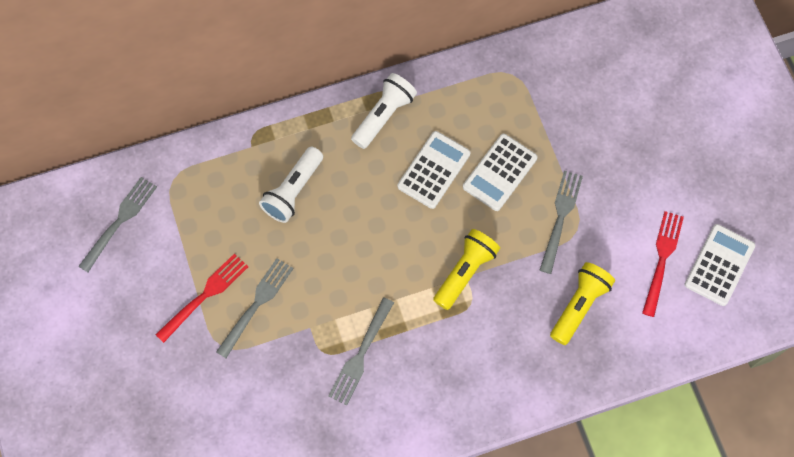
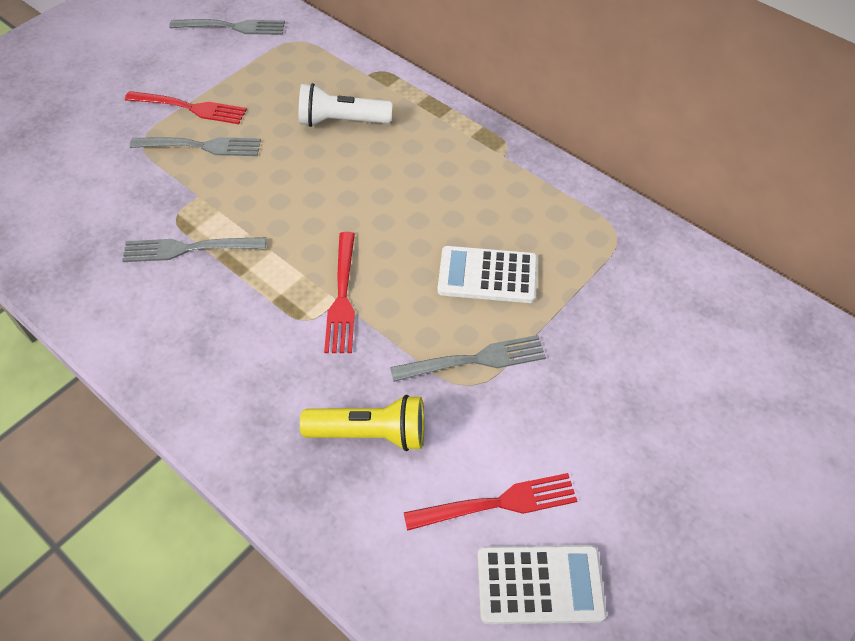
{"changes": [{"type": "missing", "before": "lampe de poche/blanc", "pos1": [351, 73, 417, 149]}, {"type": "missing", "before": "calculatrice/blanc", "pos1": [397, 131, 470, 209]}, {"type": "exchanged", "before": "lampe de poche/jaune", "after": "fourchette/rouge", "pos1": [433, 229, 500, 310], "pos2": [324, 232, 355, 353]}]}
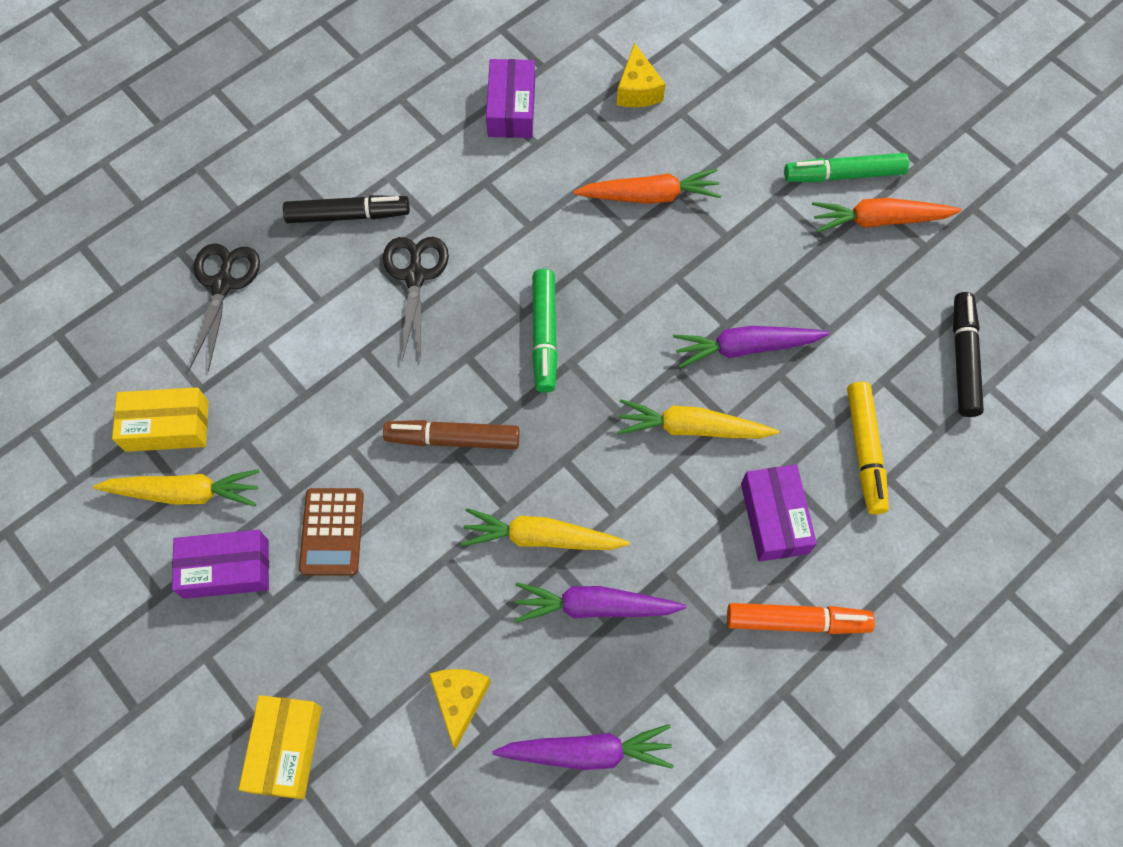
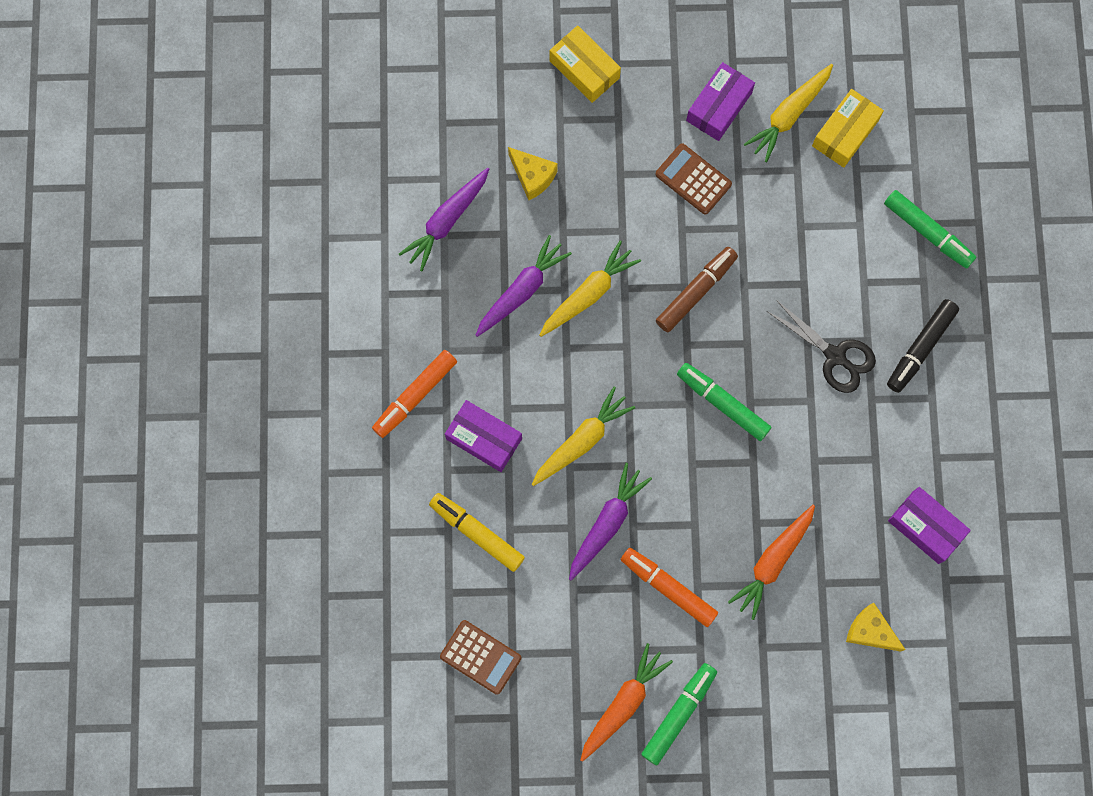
{"changes": [{"type": "appeared", "after": "feutre/orange", "pos2": [621, 548, 718, 627]}, {"type": "exchanged", "before": "ciseaux/noir", "after": "feutre/vert", "pos1": [190, 243, 260, 372], "pos2": [884, 190, 976, 269]}, {"type": "exchanged", "before": "feutre/noir", "after": "calculatrice/marron", "pos1": [953, 292, 984, 417], "pos2": [440, 620, 521, 695]}]}
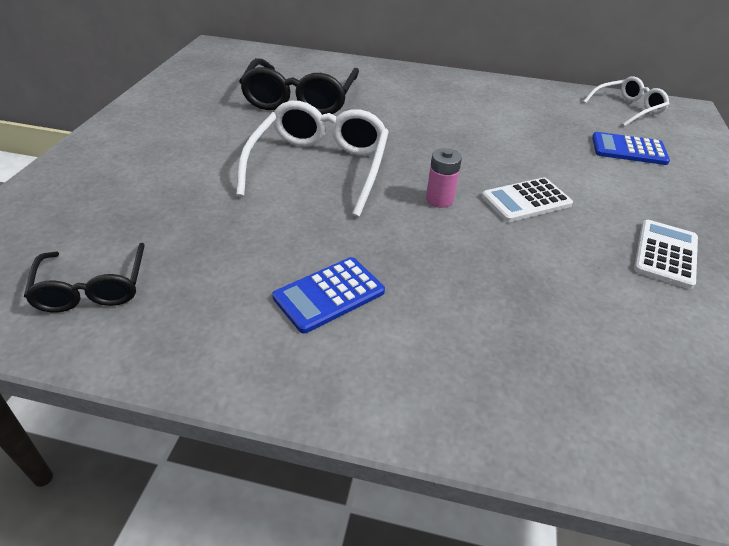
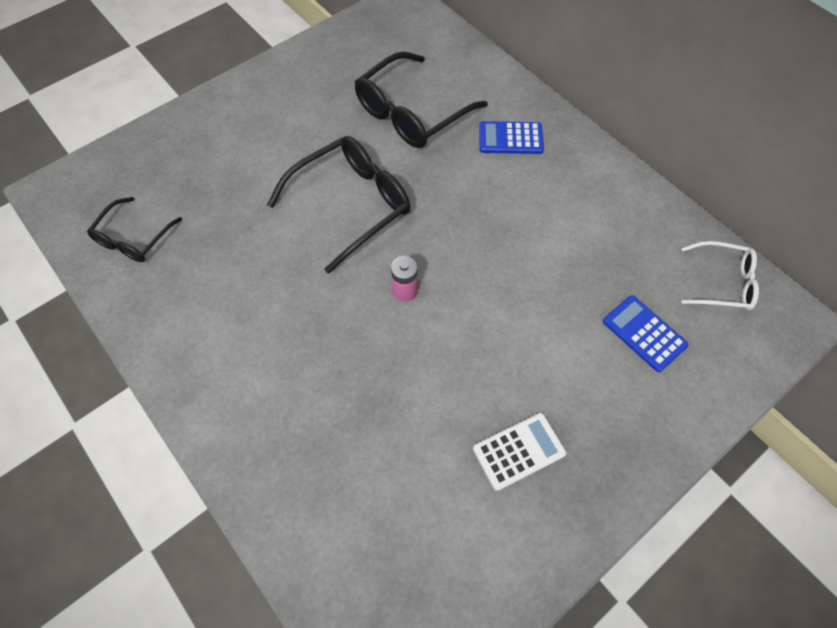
{"changes": [{"type": "missing", "before": "calculatrice/blanc", "pos1": [482, 178, 573, 222]}, {"type": "relocated", "before": "calculatrice/bleu", "pos1": [272, 257, 385, 334], "pos2": [479, 121, 544, 154]}, {"type": "colour", "before": "lunettes/blanc", "after": "lunettes/noir", "pos1": [236, 101, 389, 217], "pos2": [267, 136, 410, 274]}]}
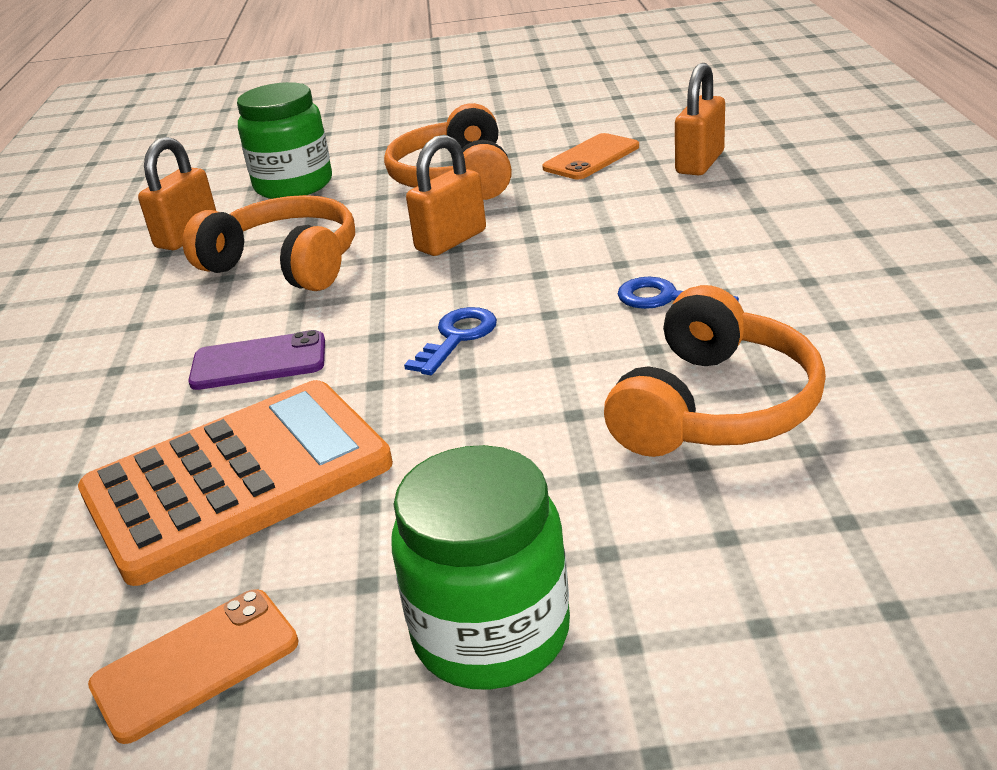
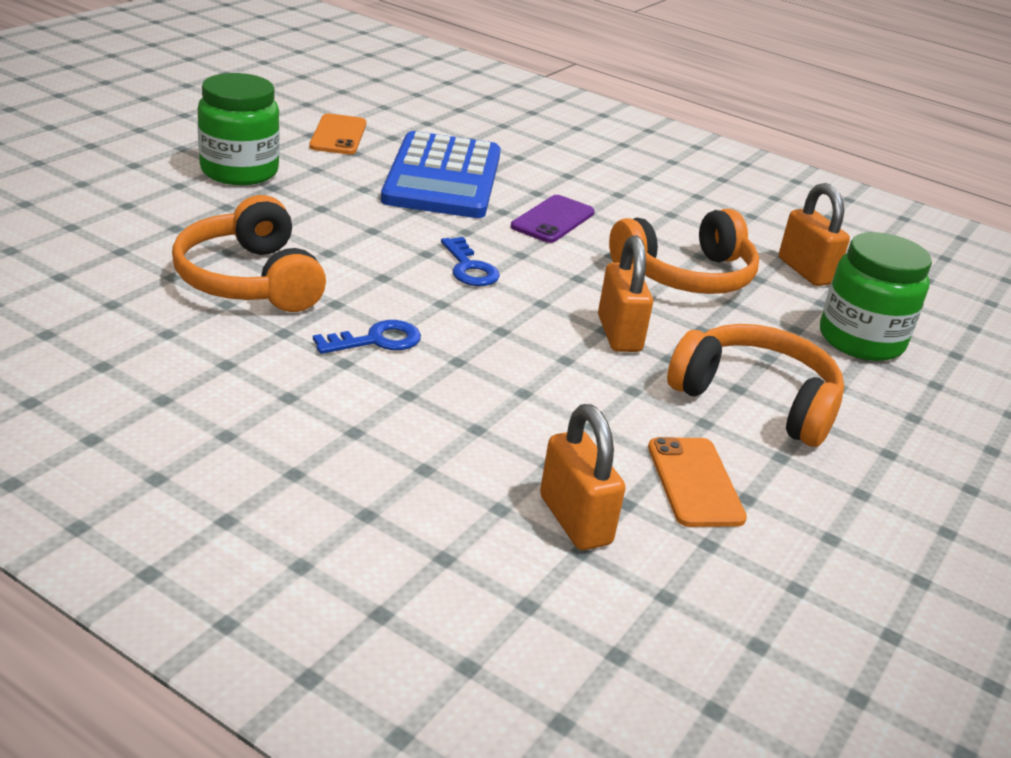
{"changes": [{"type": "colour", "before": "calculatrice/orange", "after": "calculatrice/bleu", "pos1": [78, 380, 393, 586], "pos2": [381, 131, 501, 218]}]}
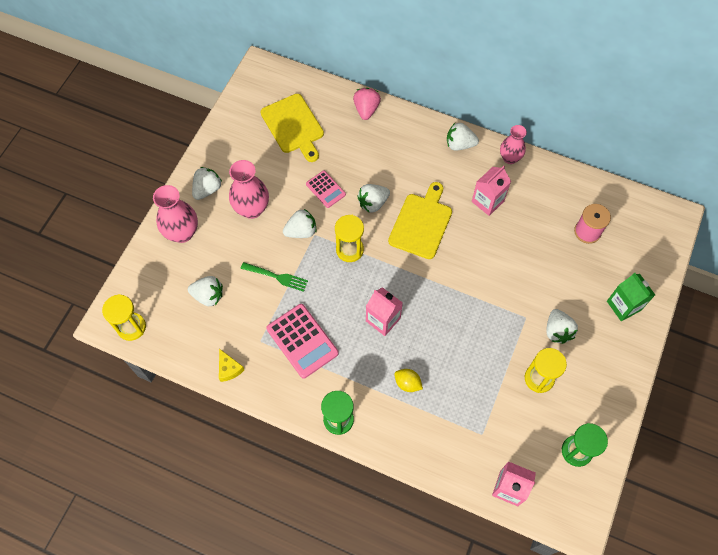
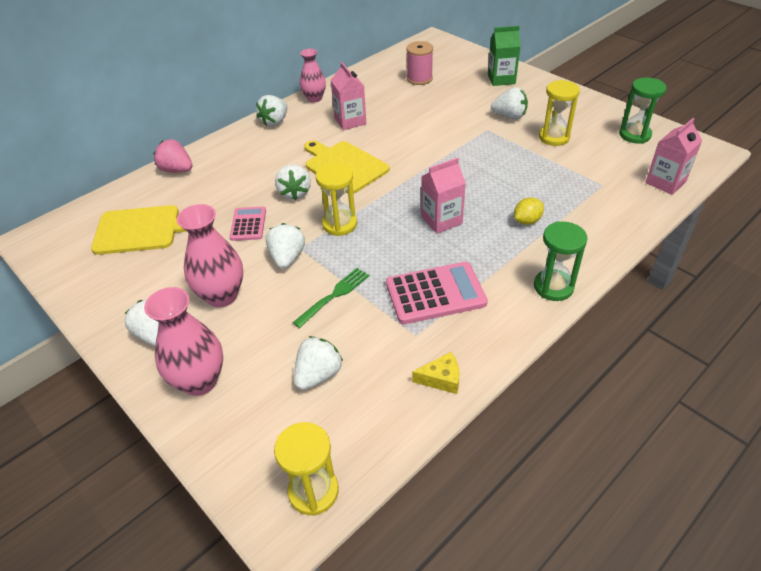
{"changes": [{"type": "spun", "before": "calculatrice/rose", "pos1": [306, 171, 346, 208], "pos2": [230, 207, 266, 241], "turn": -75}]}
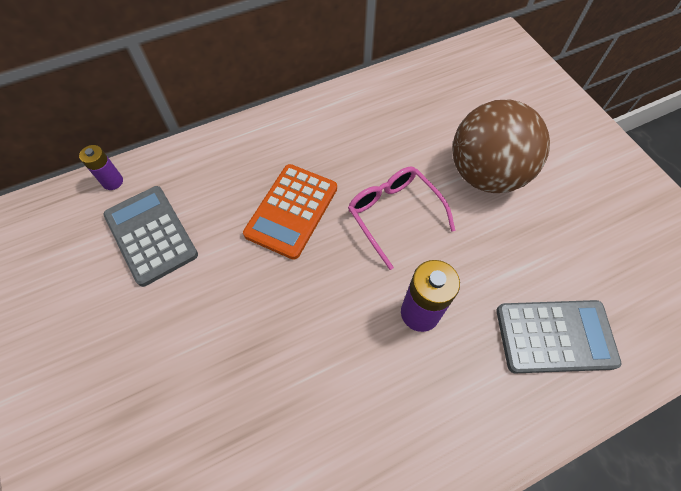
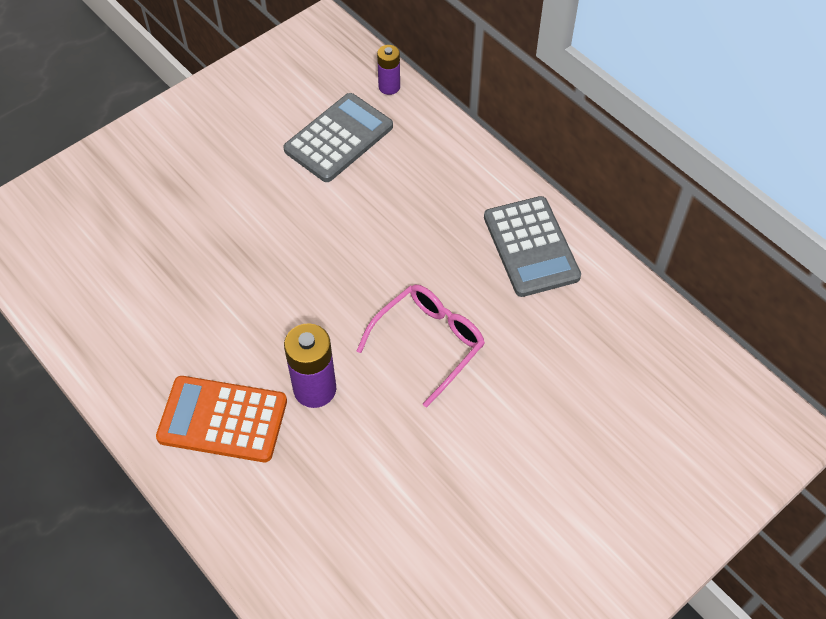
{"changes": [{"type": "missing", "before": "balle/marron", "pos1": [453, 100, 550, 193]}, {"type": "relocated", "before": "calculatrice/orange", "pos1": [243, 164, 337, 260], "pos2": [156, 376, 287, 462]}, {"type": "relocated", "before": "calculatrice/gris", "pos1": [497, 300, 621, 373], "pos2": [484, 196, 581, 297]}]}
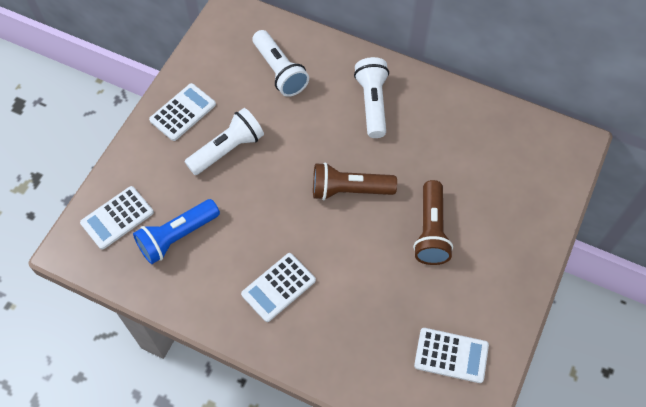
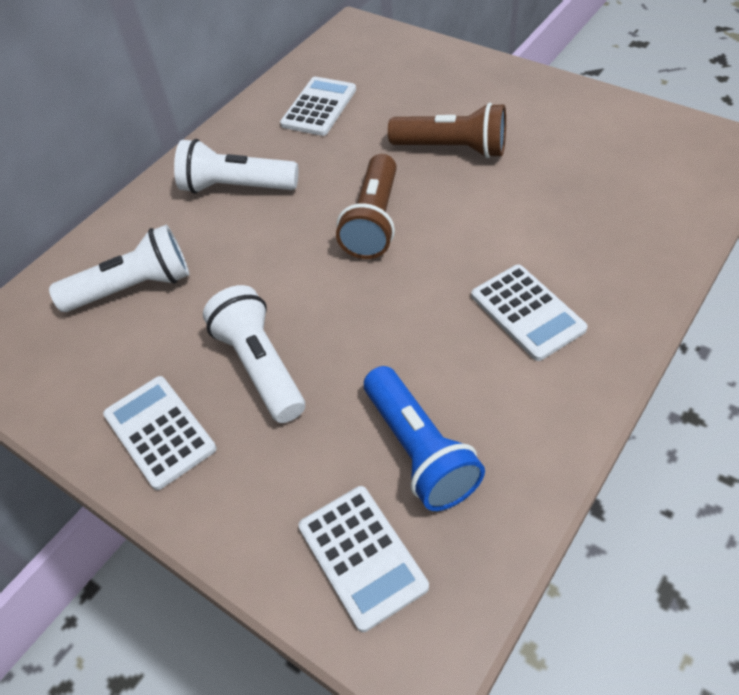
{"changes": [{"type": "relocated", "before": "calculatrice/blanc", "pos1": [414, 328, 489, 383], "pos2": [280, 77, 356, 136]}]}
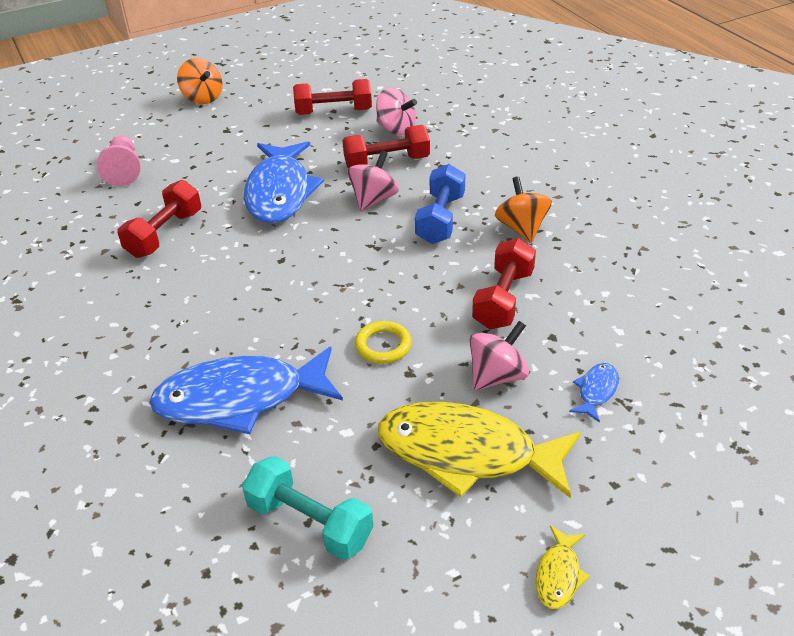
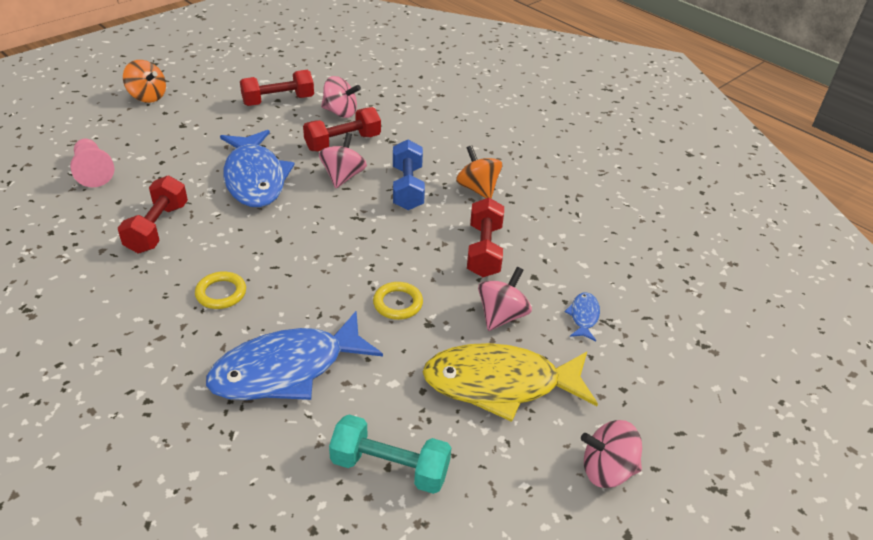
{"changes": [{"type": "appeared", "after": "anneau/jaune", "pos2": [195, 271, 246, 309]}, {"type": "exchanged", "before": "poisson/jaune", "after": "toupie/rose", "pos1": [536, 526, 590, 609], "pos2": [581, 420, 642, 488]}]}
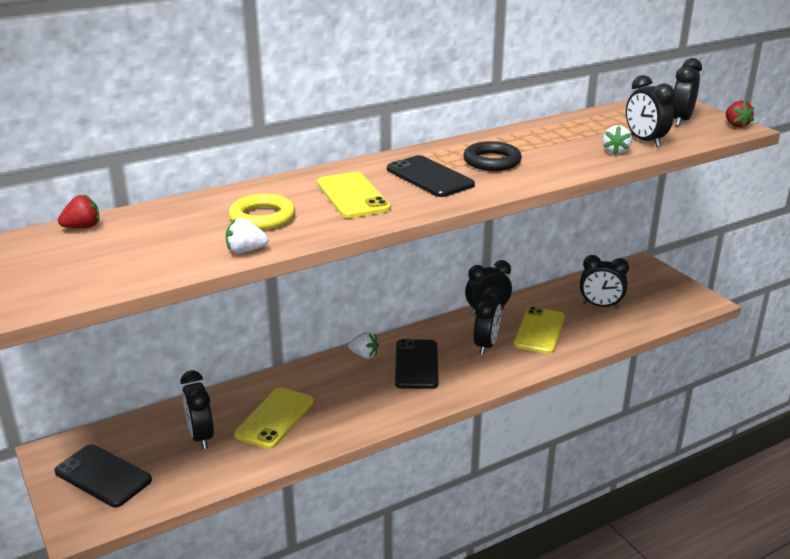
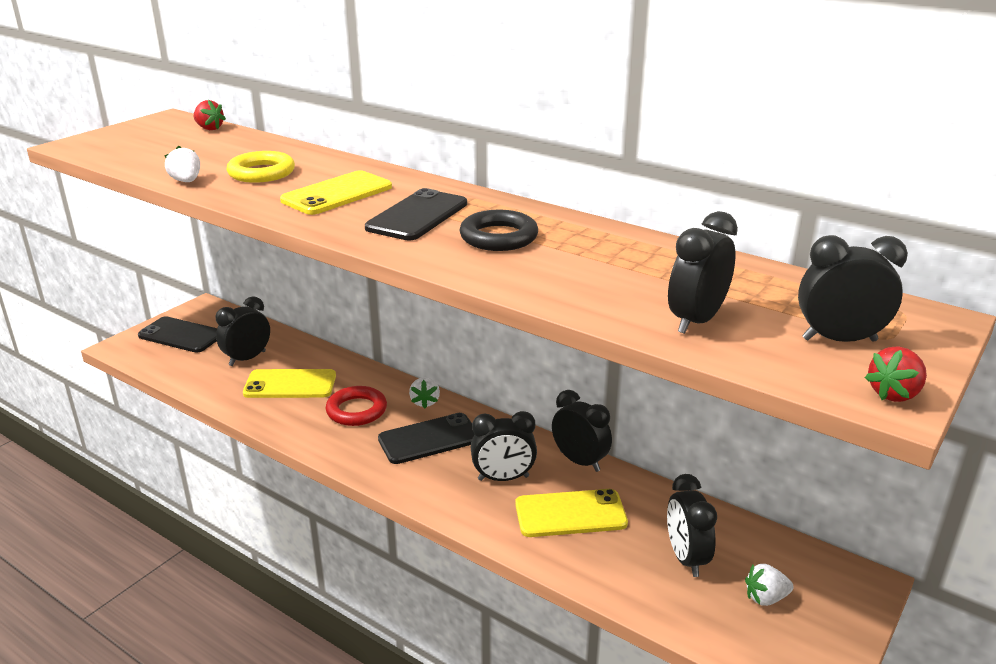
{"changes": [{"type": "appeared", "after": "anneau/rouge", "pos2": [325, 386, 387, 426]}, {"type": "relocated", "before": "fraise/blanc", "pos1": [603, 125, 632, 155], "pos2": [745, 564, 794, 606]}, {"type": "spun", "before": "téléphone/noir", "pos1": [54, 444, 152, 507], "pos2": [138, 316, 217, 353], "turn": -75}]}
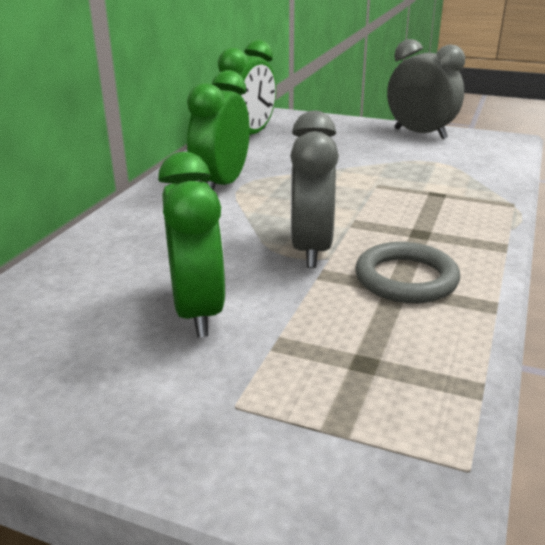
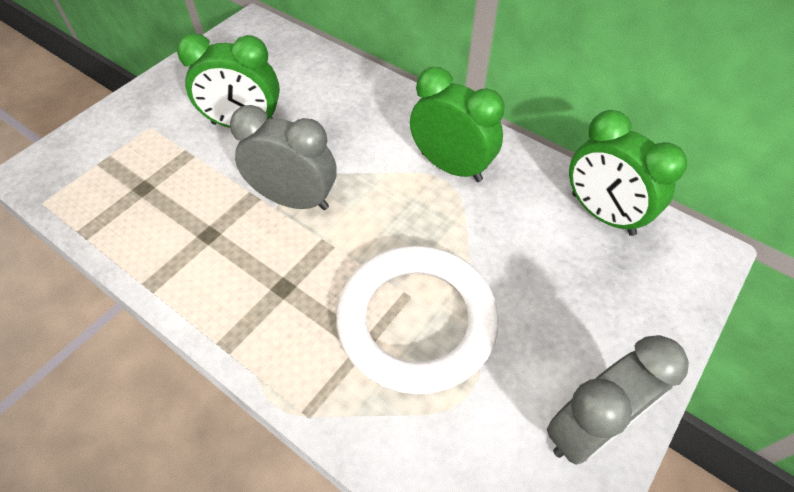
{"changes": [{"type": "missing", "before": "anneau/gris", "pos1": [355, 242, 460, 303]}, {"type": "appeared", "after": "anneau/blanc", "pos2": [336, 245, 499, 395]}]}
